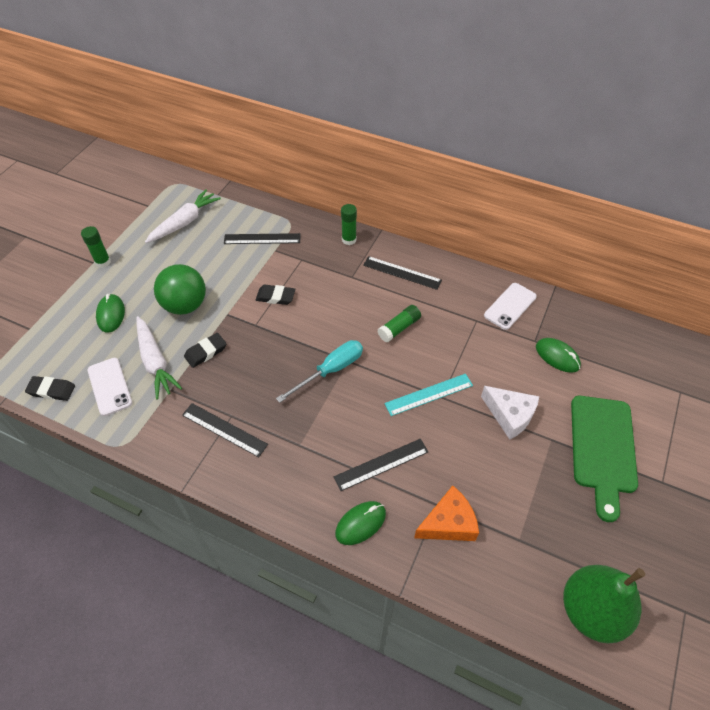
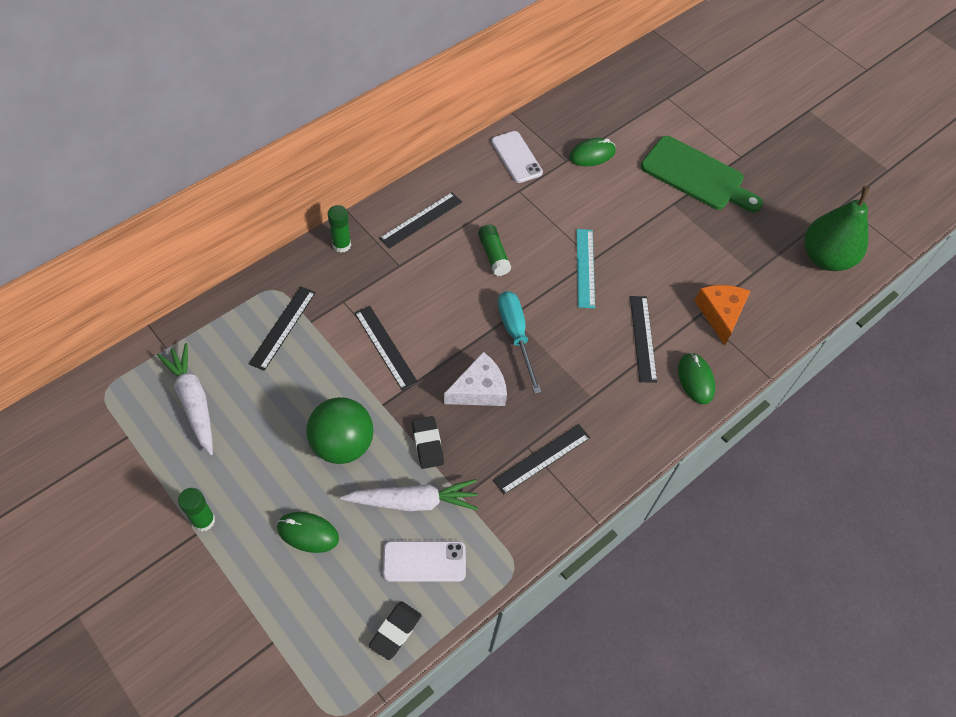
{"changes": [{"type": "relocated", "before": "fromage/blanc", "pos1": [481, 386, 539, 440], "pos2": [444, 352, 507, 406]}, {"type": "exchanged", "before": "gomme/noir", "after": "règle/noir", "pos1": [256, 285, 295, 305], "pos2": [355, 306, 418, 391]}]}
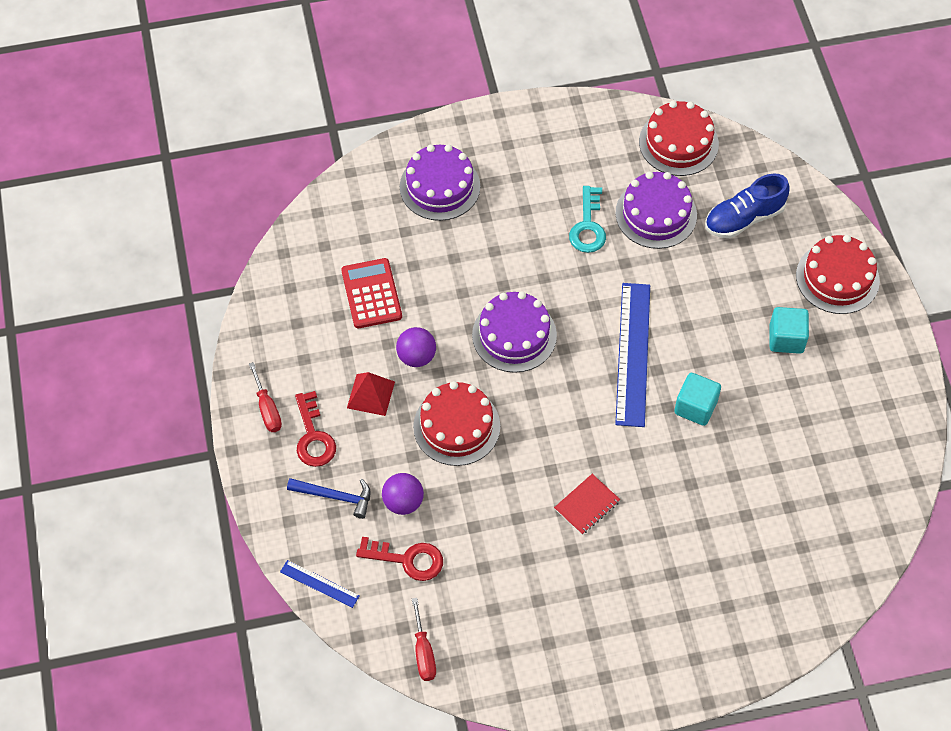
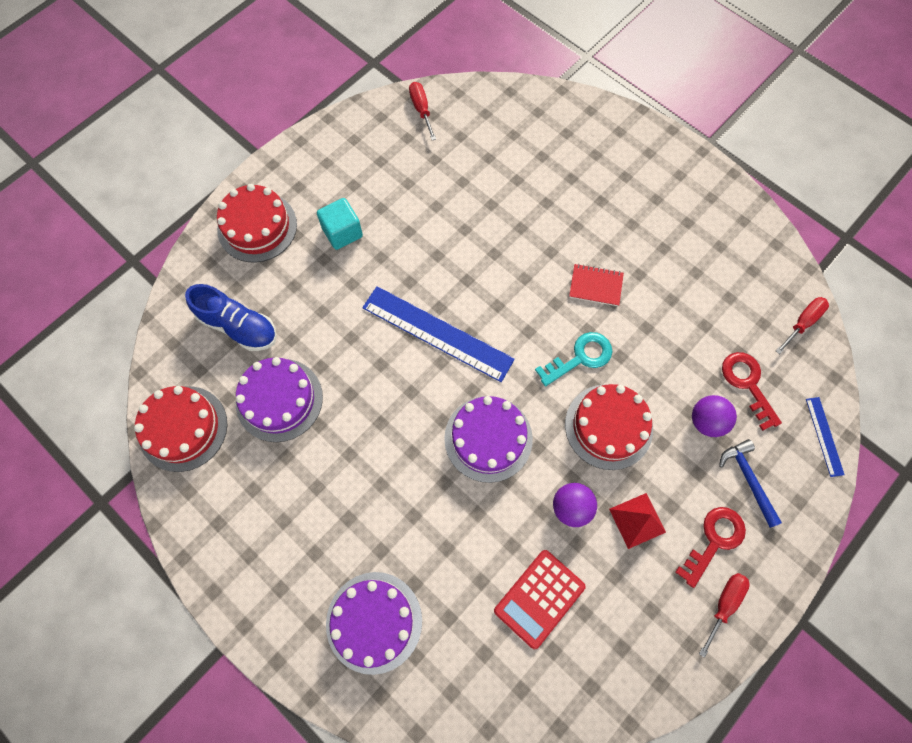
{"changes": [{"type": "missing", "before": "cube/turquoise", "pos1": [674, 373, 721, 426]}, {"type": "appeared", "after": "tournevis/rouge", "pos2": [409, 82, 436, 140]}, {"type": "relocated", "before": "clé/turquoise", "pos1": [569, 186, 606, 253], "pos2": [535, 332, 612, 386]}, {"type": "spun", "before": "règle/bleu", "pos1": [615, 283, 650, 427], "pos2": [362, 286, 515, 382], "turn": 60}]}
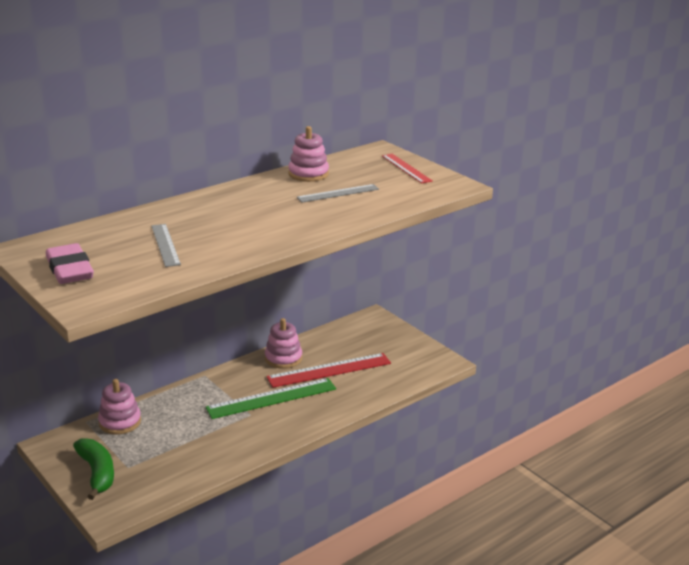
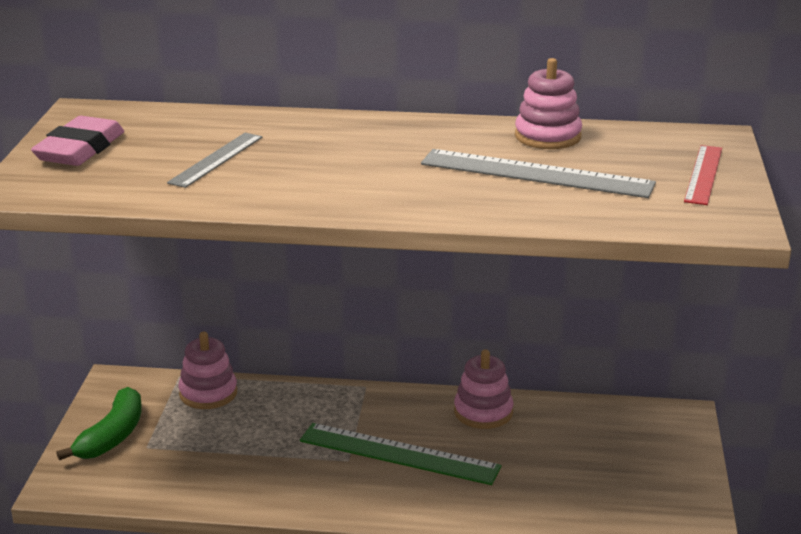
{"changes": [{"type": "missing", "before": "règle/rouge", "pos1": [266, 353, 391, 388]}, {"type": "size", "before": "règle/gris", "pos1": [297, 184, 379, 202], "pos2": [421, 149, 656, 198], "scale": 1.64}]}
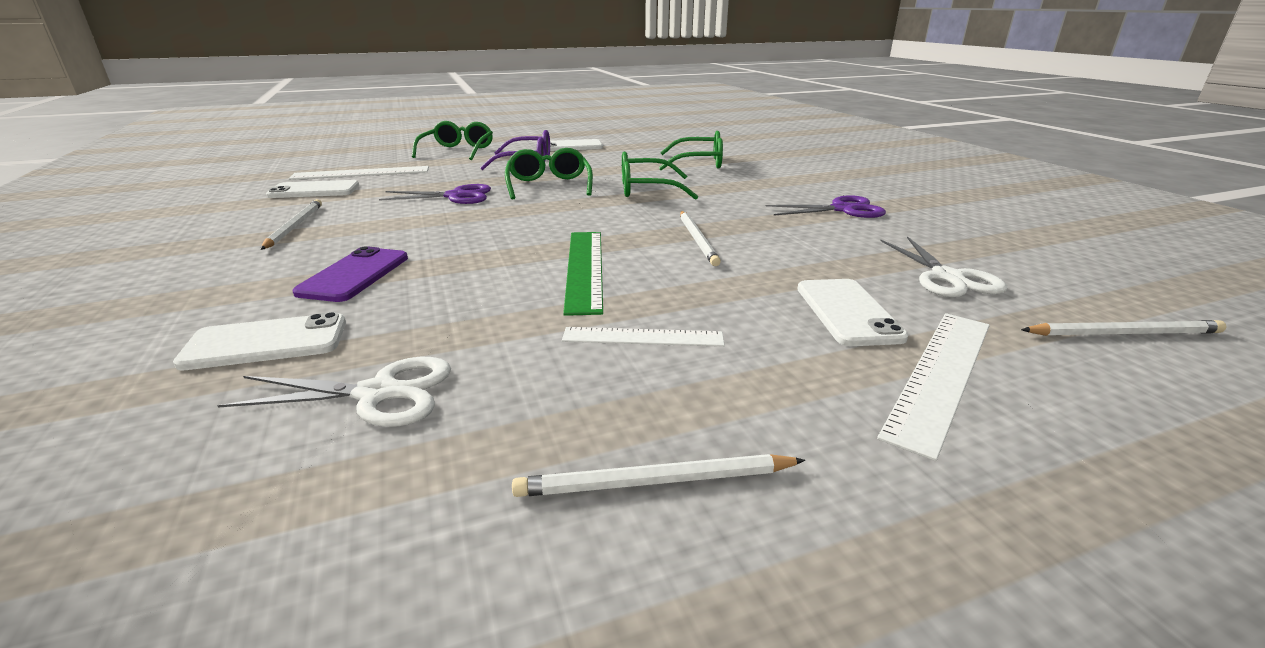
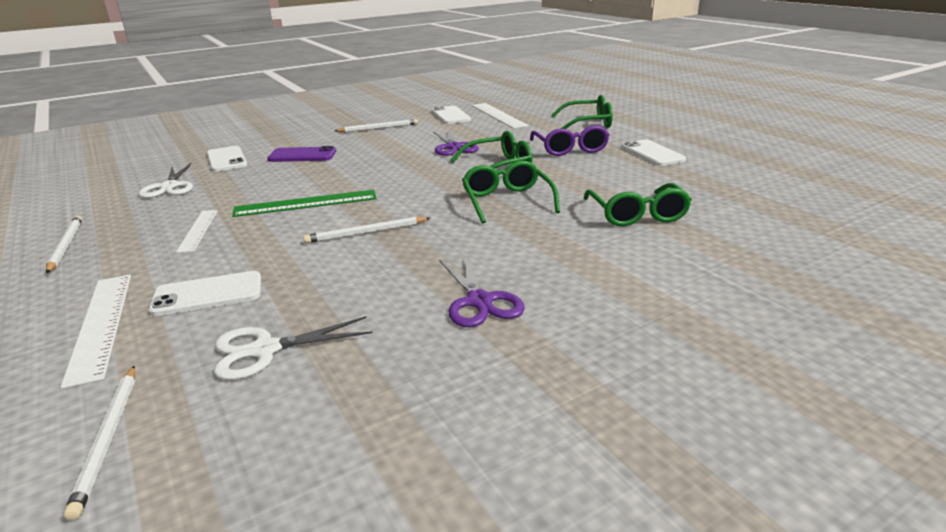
{"changes": [{"type": "spun", "before": "règle/blanc", "pos1": [877, 313, 990, 461], "pos2": [61, 275, 131, 389], "turn": 45}]}
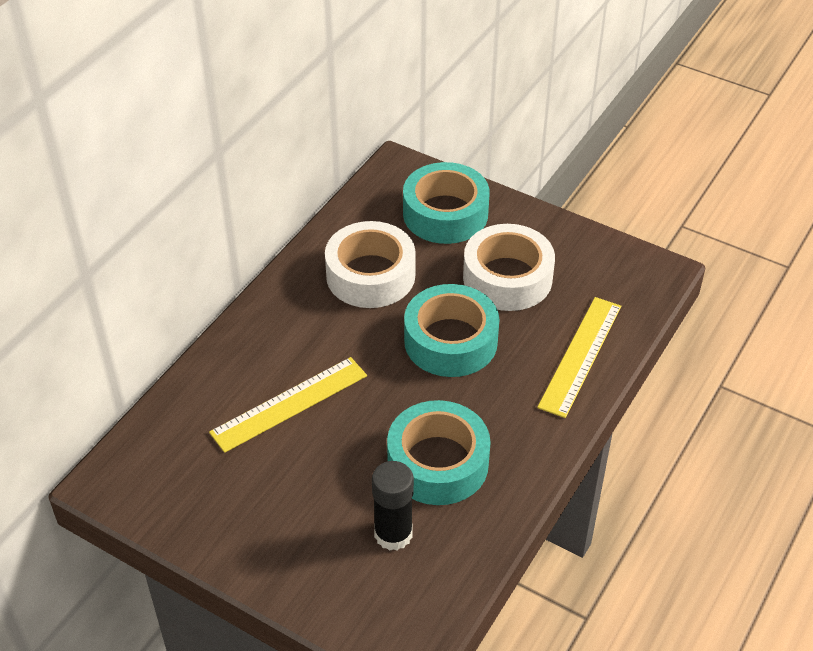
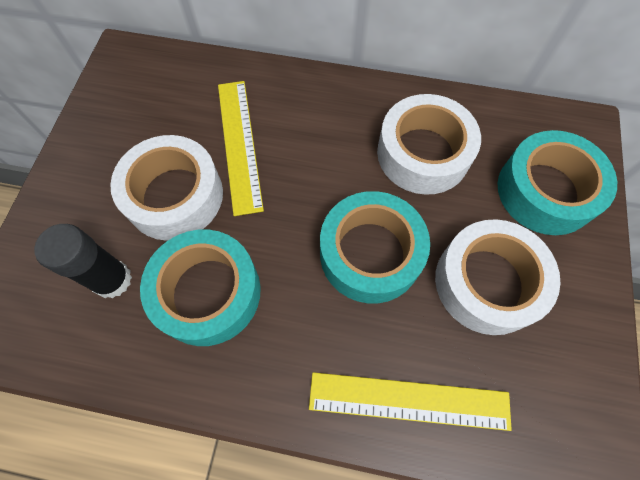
{"changes": [{"type": "appeared", "after": "ruban adhésif/blanc", "pos2": [110, 135, 223, 241]}, {"type": "spun", "before": "règle/jaune", "pos1": [209, 357, 367, 453], "pos2": [218, 81, 264, 216], "turn": 45}]}
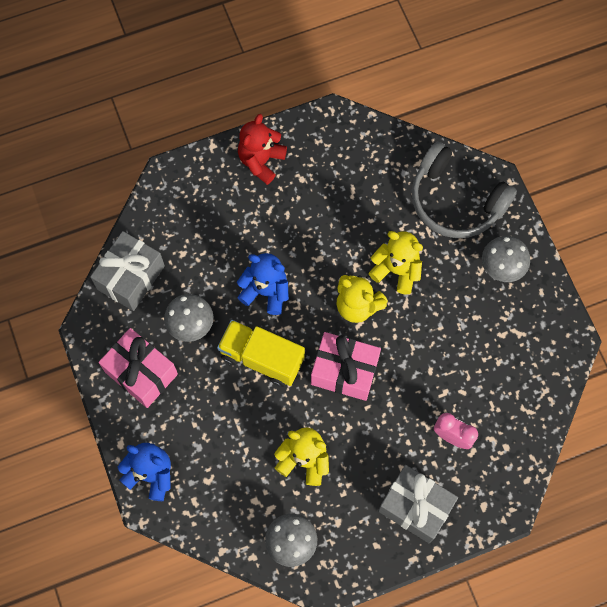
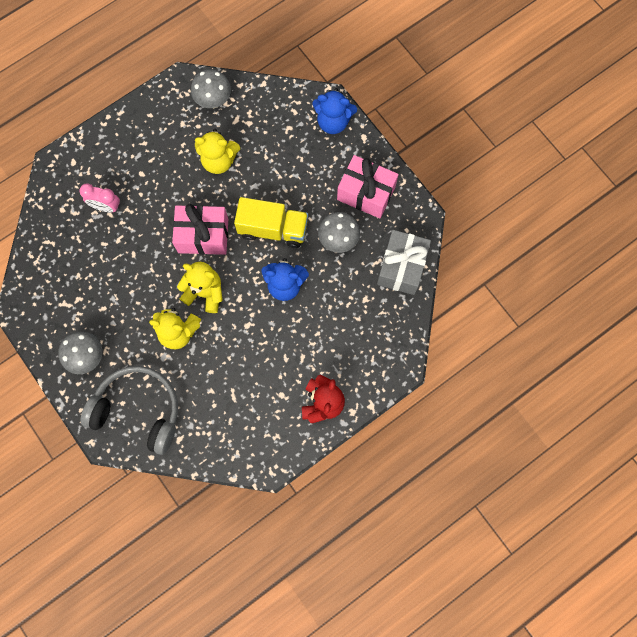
{"changes": [{"type": "missing", "before": "cadeau/gris", "pos1": [378, 465, 458, 543]}]}
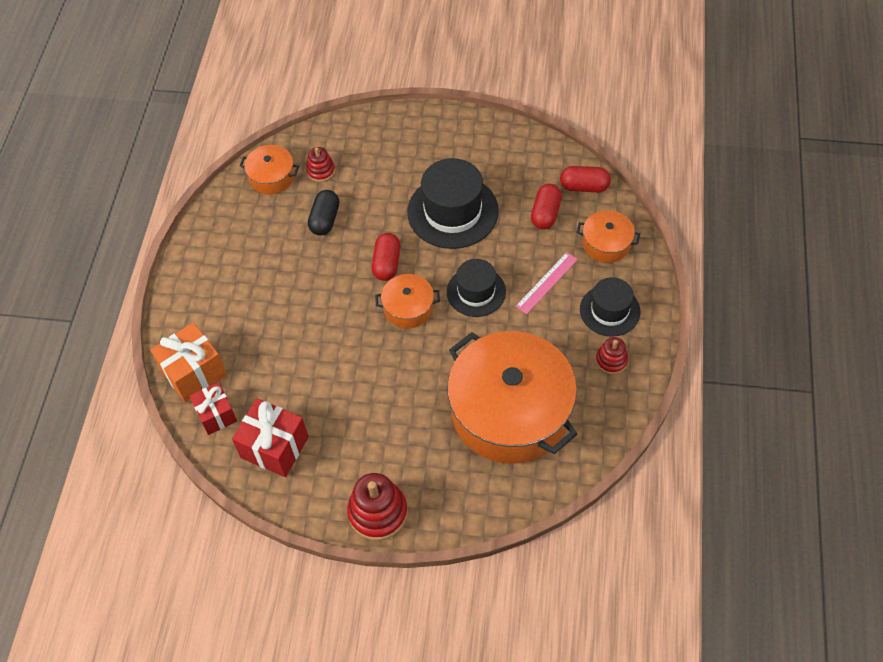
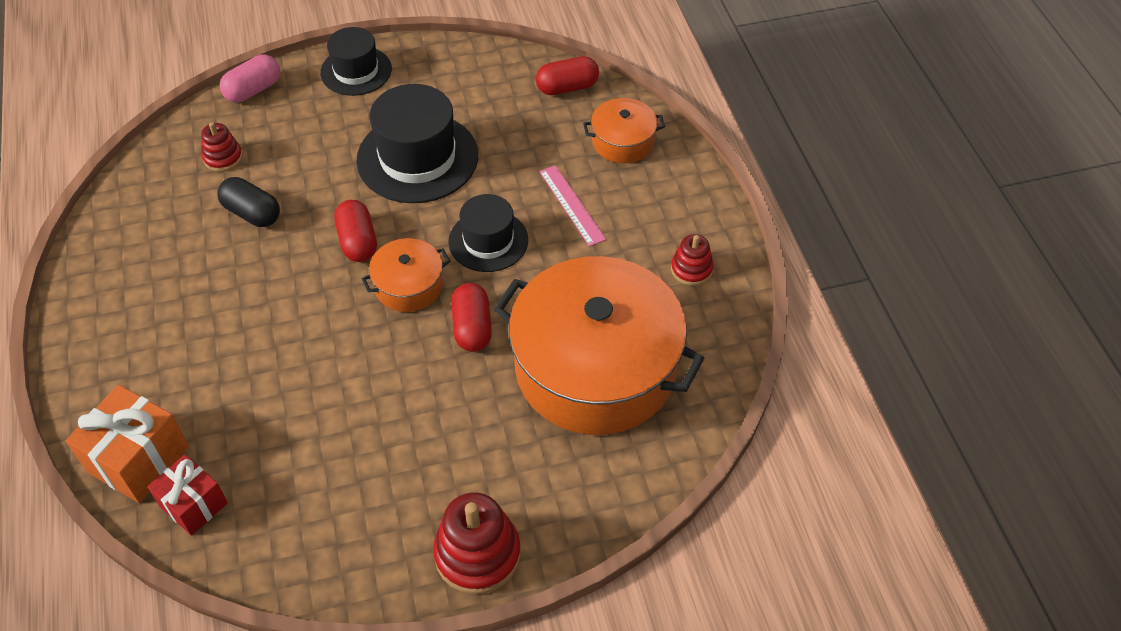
{"changes": [{"type": "missing", "before": "cadeau/rouge", "pos1": [232, 398, 309, 477]}, {"type": "missing", "before": "marmite/orange", "pos1": [240, 145, 299, 194]}, {"type": "appeared", "after": "gélule/rose", "pos2": [220, 55, 280, 103]}, {"type": "relocated", "before": "gélule/rouge", "pos1": [531, 184, 562, 230], "pos2": [451, 283, 492, 352]}, {"type": "relocated", "before": "chapeau/noir", "pos1": [580, 277, 640, 337], "pos2": [320, 27, 392, 96]}, {"type": "spun", "before": "gélule/noir", "pos1": [308, 190, 339, 236], "pos2": [217, 177, 280, 227], "turn": -45}, {"type": "spun", "before": "règle/rose", "pos1": [515, 252, 578, 314], "pos2": [539, 165, 606, 247], "turn": -45}]}
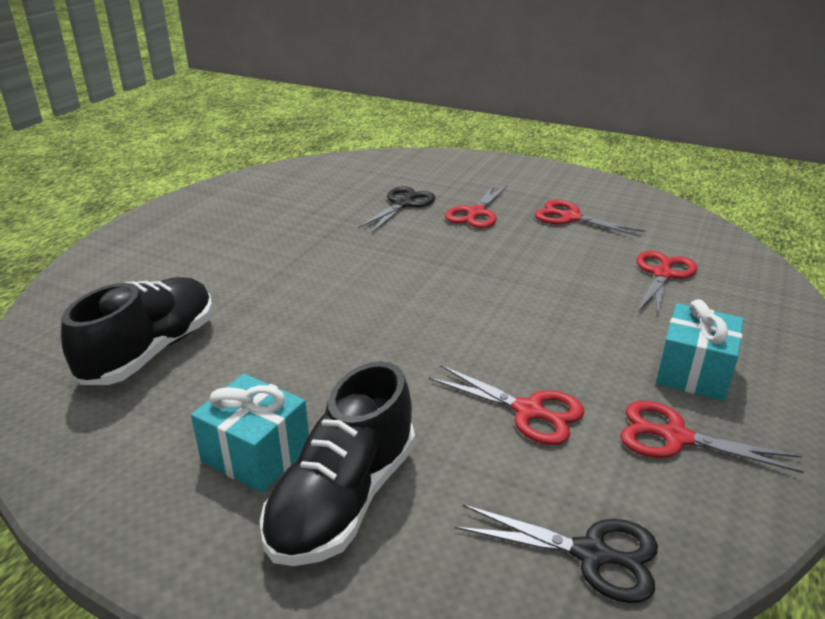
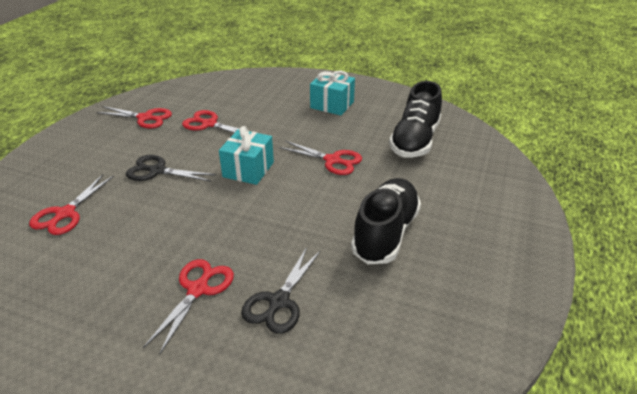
{"changes": [{"type": "relocated", "before": "chaussure/noir", "pos1": [260, 361, 415, 566], "pos2": [351, 178, 421, 264]}, {"type": "relocated", "before": "ciseaux/noir", "pos1": [455, 505, 658, 603], "pos2": [126, 155, 216, 182]}, {"type": "relocated", "before": "ciseaux/rouge", "pos1": [535, 200, 646, 237], "pos2": [279, 141, 362, 175]}, {"type": "relocated", "before": "cadeau/turquoise", "pos1": [656, 299, 744, 401], "pos2": [219, 126, 274, 185]}]}
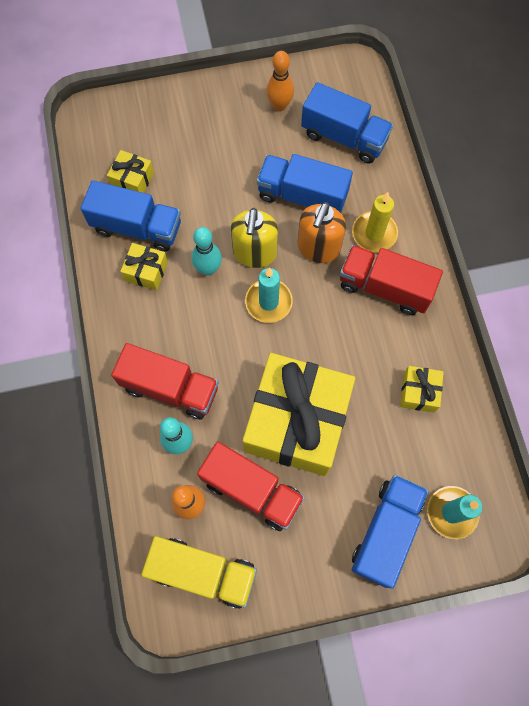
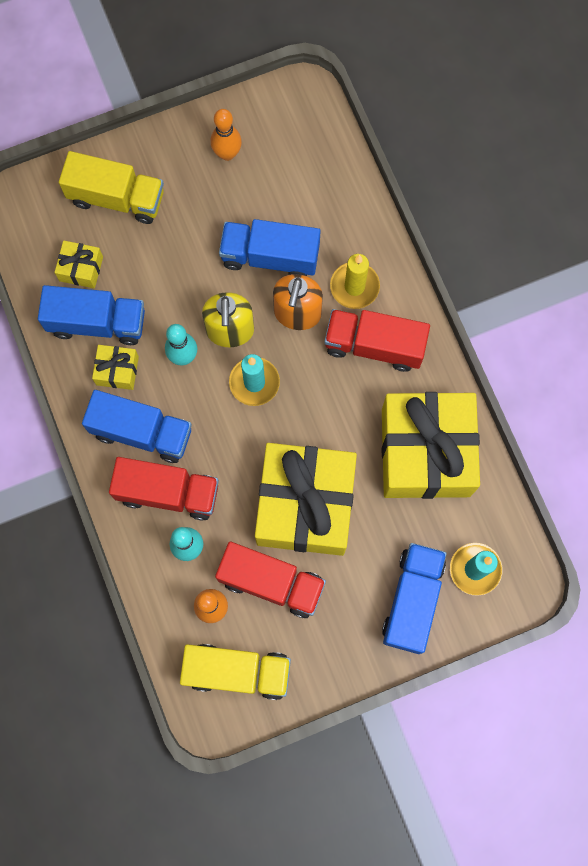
{"changes": [{"type": "appeared", "after": "camion/jaune", "pos2": [59, 151, 164, 224]}, {"type": "relocated", "before": "camion/bleu", "pos1": [301, 82, 393, 163], "pos2": [82, 390, 192, 463]}, {"type": "size", "before": "cadeau/jaune", "pos1": [400, 366, 444, 413], "pos2": [382, 392, 480, 499], "scale": 2.4}]}
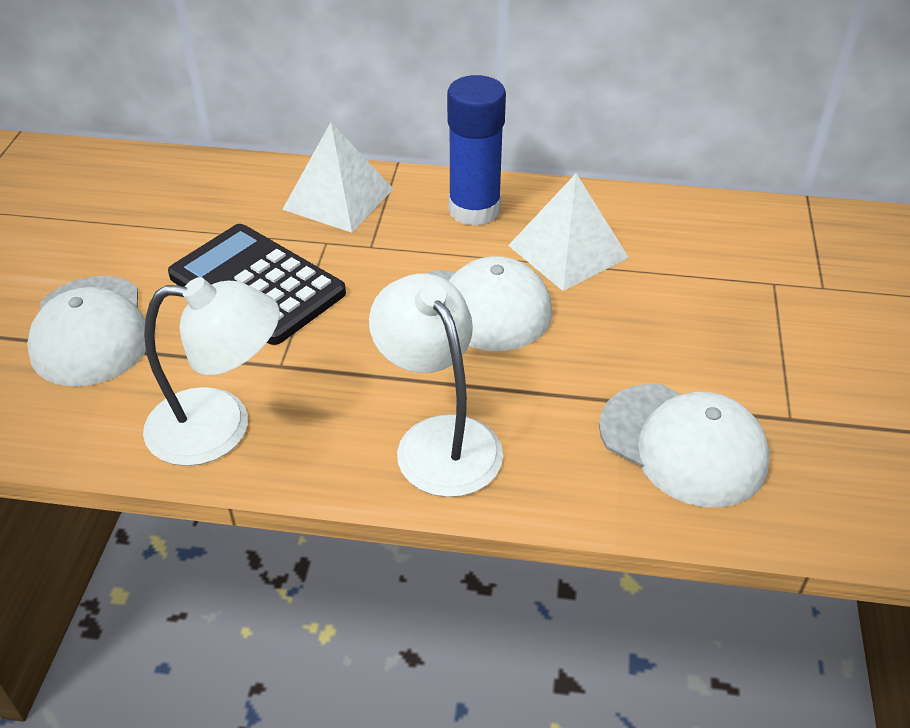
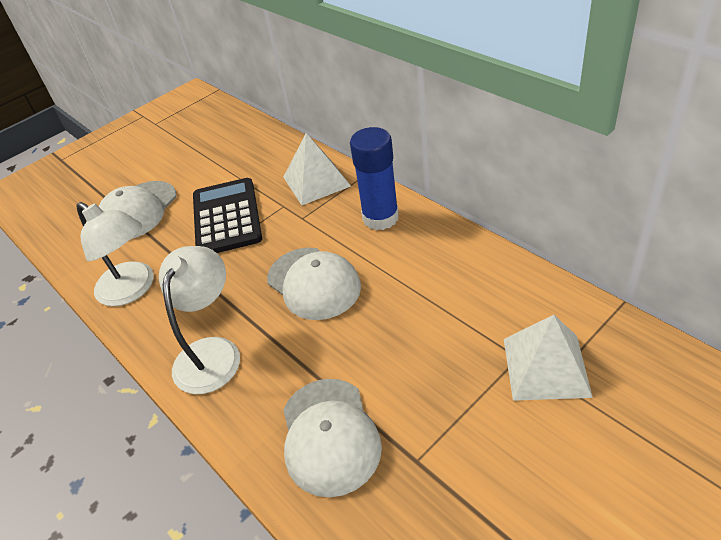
{"changes": [{"type": "relocated", "before": "pyramide/blanc", "pos1": [508, 173, 629, 291], "pos2": [504, 315, 593, 401]}]}
